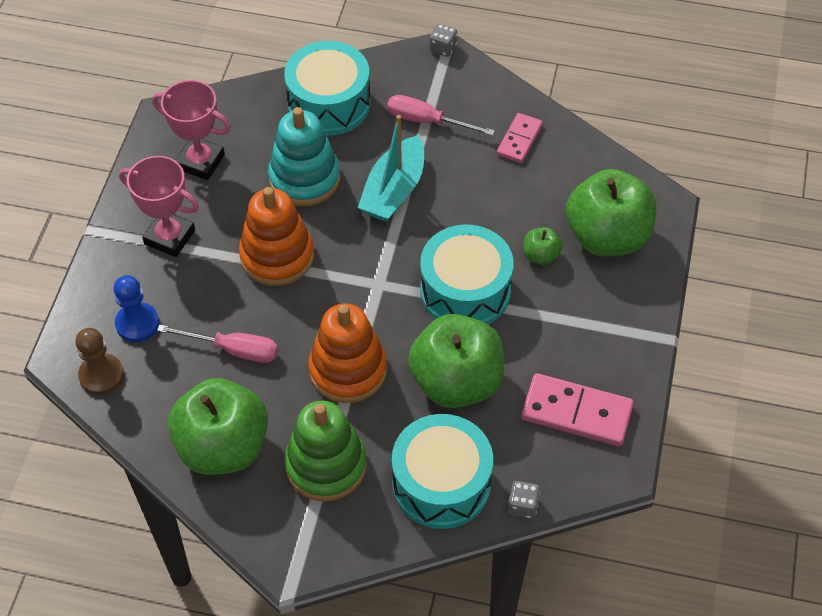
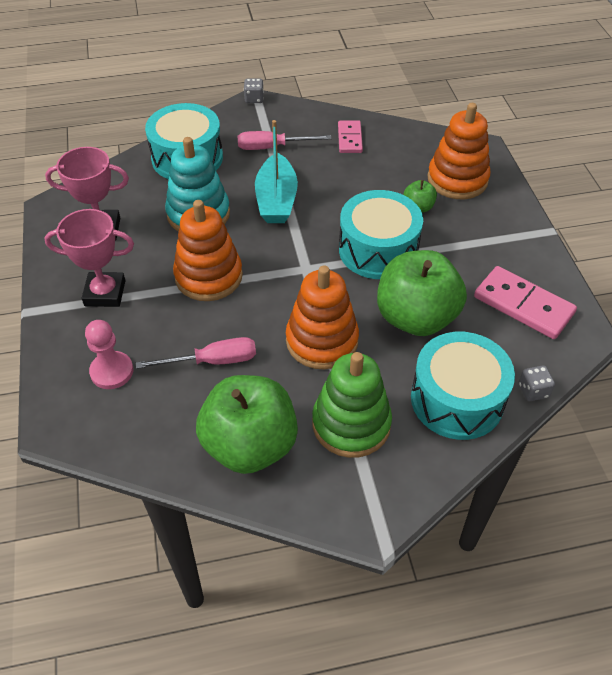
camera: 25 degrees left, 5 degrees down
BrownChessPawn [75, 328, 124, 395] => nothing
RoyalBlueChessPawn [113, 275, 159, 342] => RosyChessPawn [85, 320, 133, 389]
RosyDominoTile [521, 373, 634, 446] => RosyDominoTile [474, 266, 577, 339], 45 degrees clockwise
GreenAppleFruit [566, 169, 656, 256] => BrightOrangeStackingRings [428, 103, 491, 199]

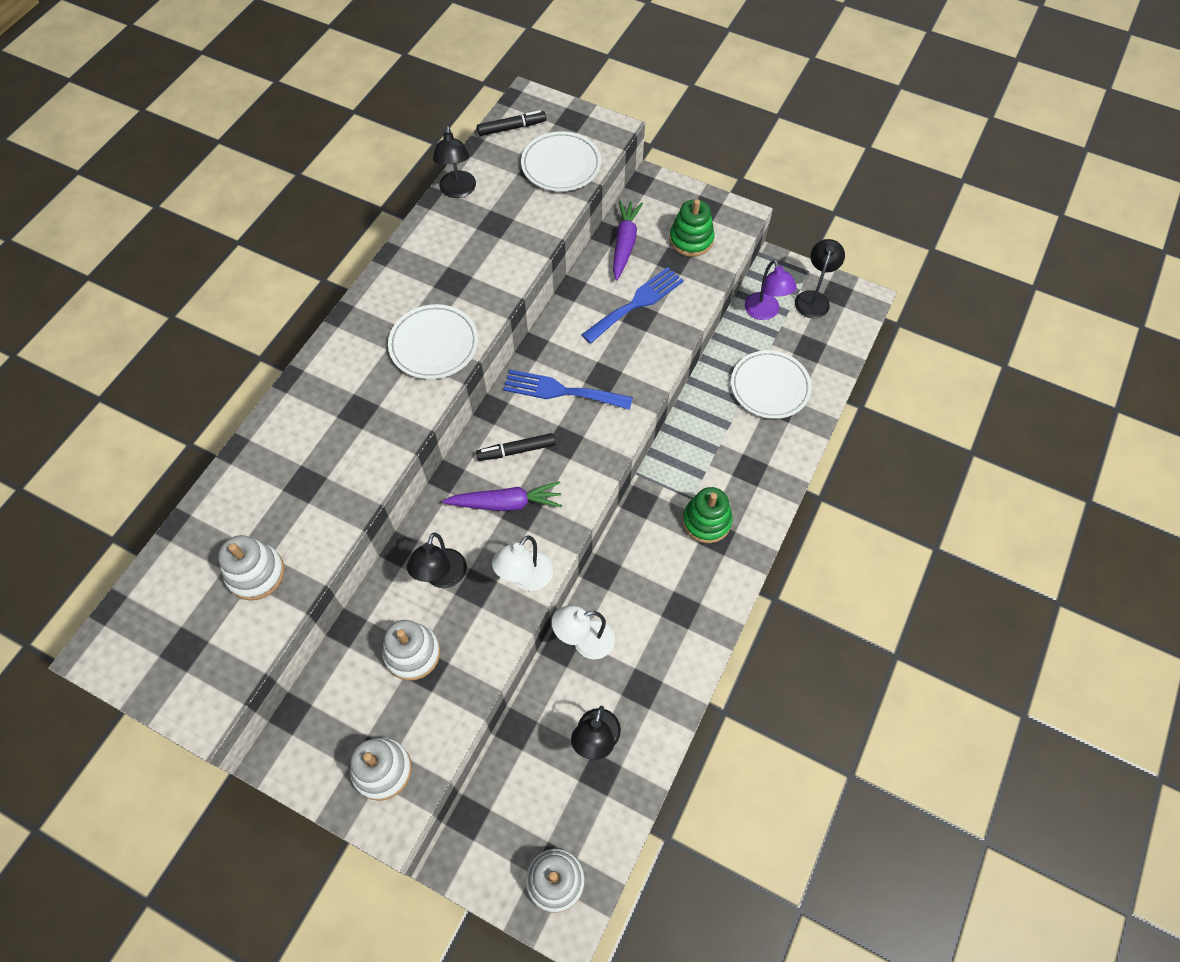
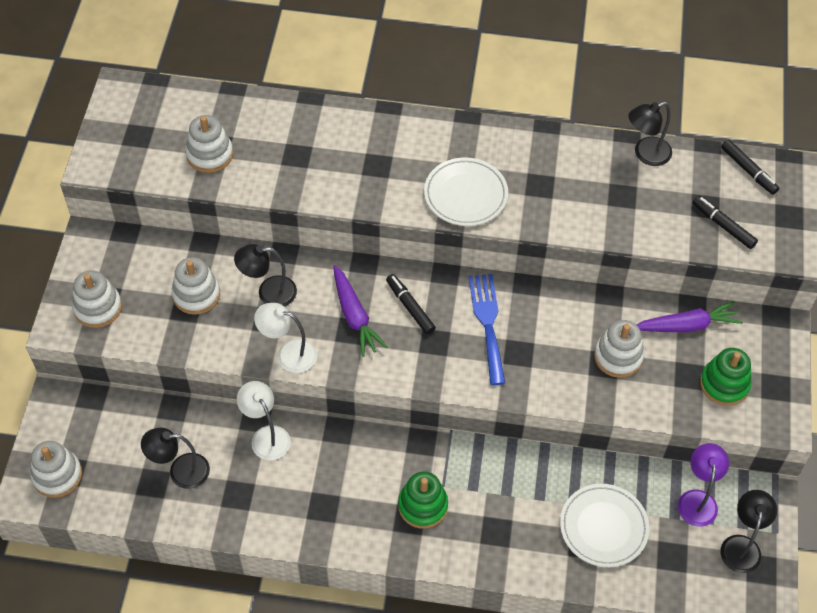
camera: 70 degrees right, 5 degrees down
SnowWhiteDinnerPlate [521, 131, 601, 192] => EbonyFeltPen [693, 196, 758, 249]
RoyalBlueDinnerFork [581, 267, 684, 344] => SnowWhiteStackingRings [594, 320, 644, 378]
RoyalPurpleLamp [745, 260, 797, 320] => RoyalPurpleLamp [678, 443, 729, 526], 135 degrees clockwise
EbonyLamp [795, 239, 845, 318] => EbonyLamp [720, 490, 777, 573], 75 degrees counterclockwise

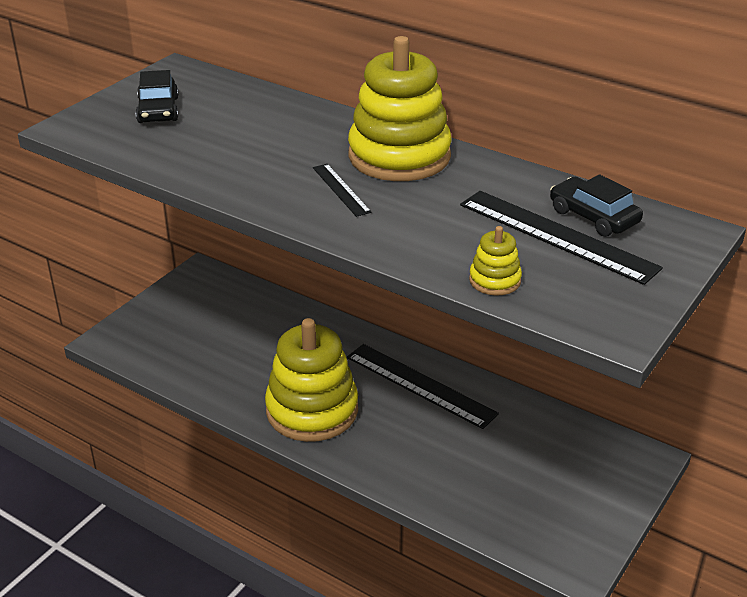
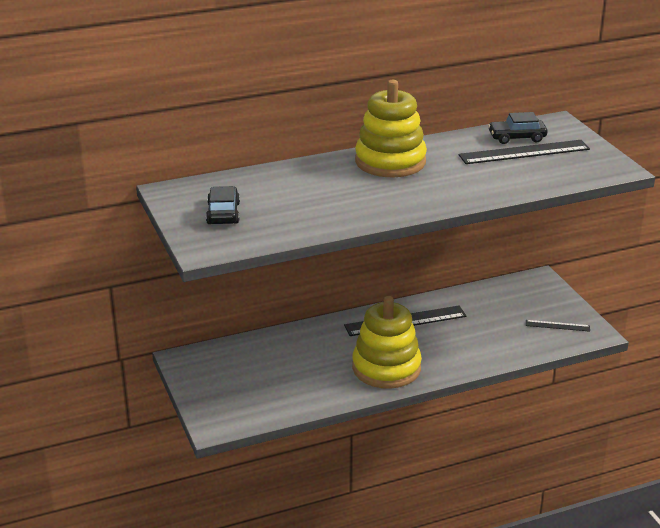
camera: 55 degrees left, 5 degrees down
EbonyAutomobile [136, 70, 179, 123] => EbonyAutomobile [206, 186, 240, 224], 120 degrees counterclockwise
EbonyRuler [313, 164, 372, 217] => EbonyRuler [526, 320, 590, 332], relocated
YellowStackingRings [469, 226, 522, 296] => nothing

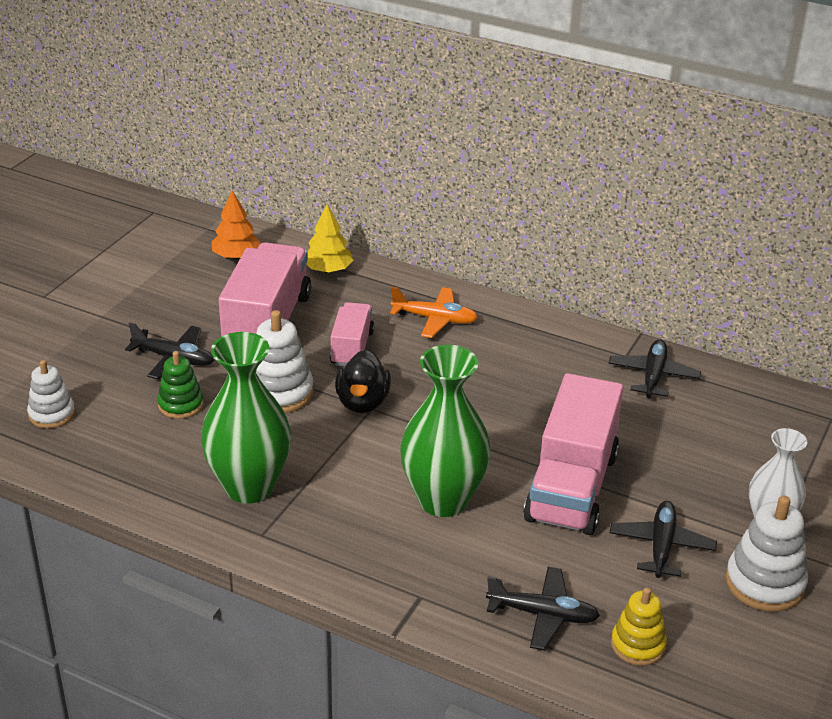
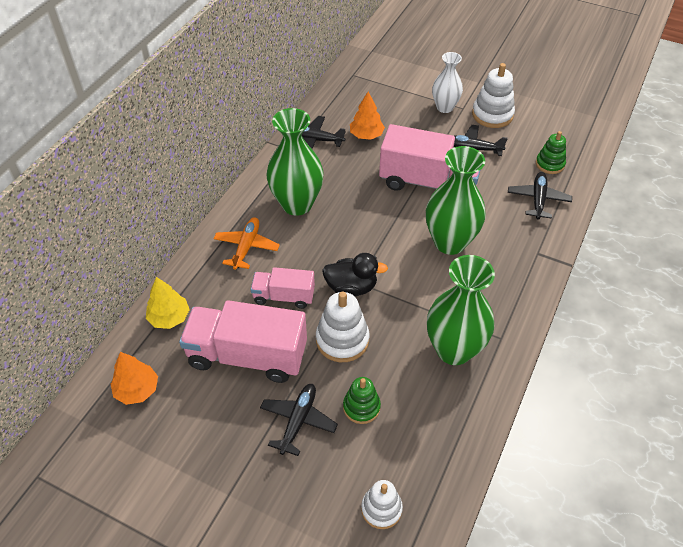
camera: 90 degrees left, 15 degrees up
YellowStackingRings [611, 587, 667, 666] => GreenStackingRings [536, 131, 566, 174]
nothing => GreenVase [267, 108, 324, 216]
nothing => BrightOrangeFirTree [350, 92, 385, 140]

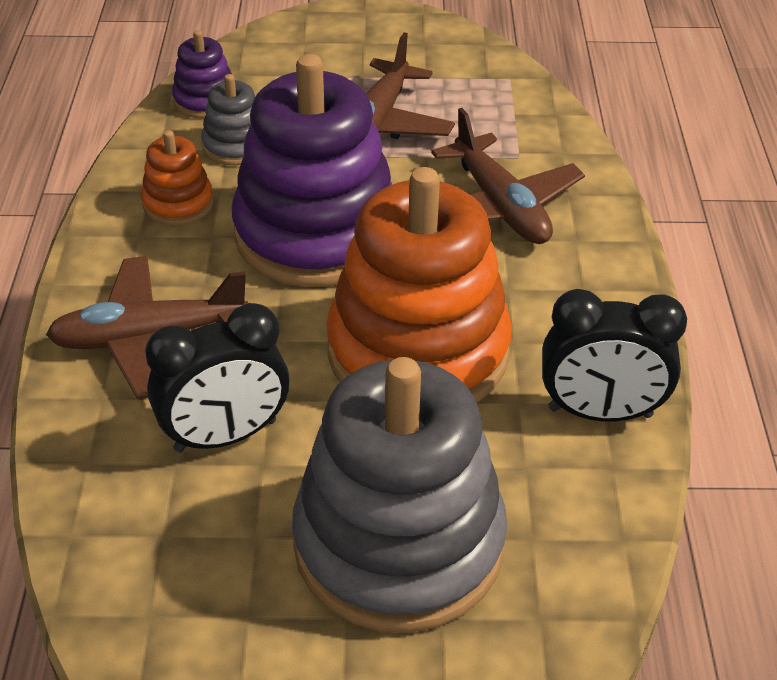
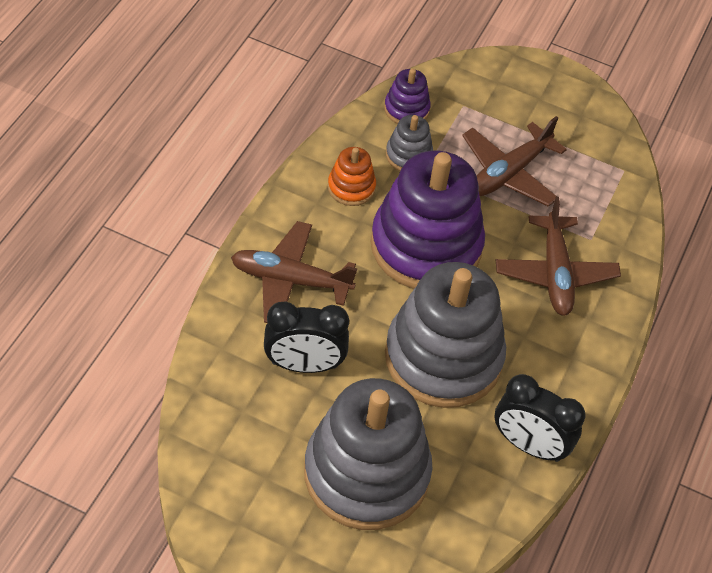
camera: 20 degrees right, 10 degrees up
BrightOrangeStackingRings [326, 167, 512, 403] => GrayStackingRings [385, 262, 506, 408]

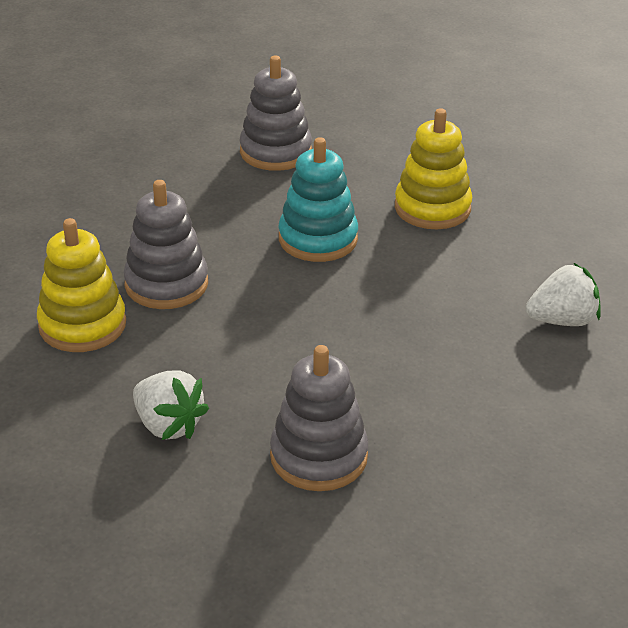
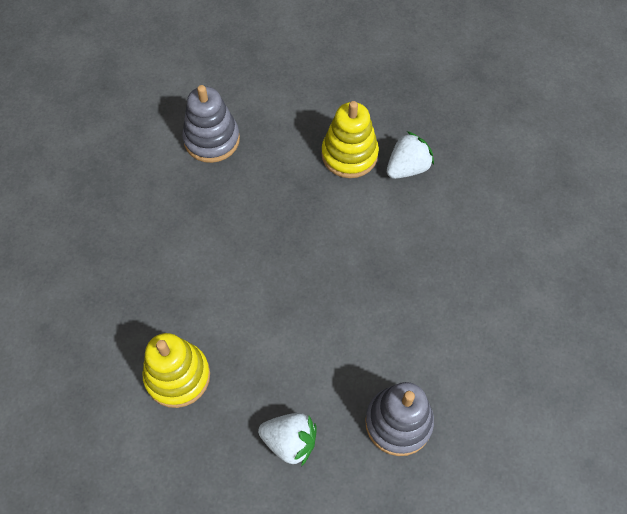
camera: 25 degrees left, 25 degrees up
GrayStackingRings [123, 180, 208, 309] => nothing
TealStackingRings [279, 137, 358, 262] => nothing
SnowWhiteToyStrawberry [526, 262, 601, 326] => SnowWhiteToyStrawberry [387, 131, 434, 179], relocated

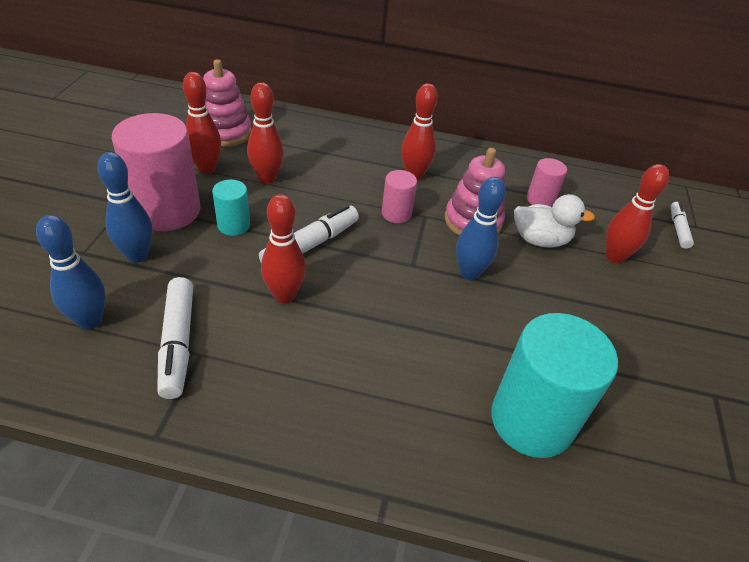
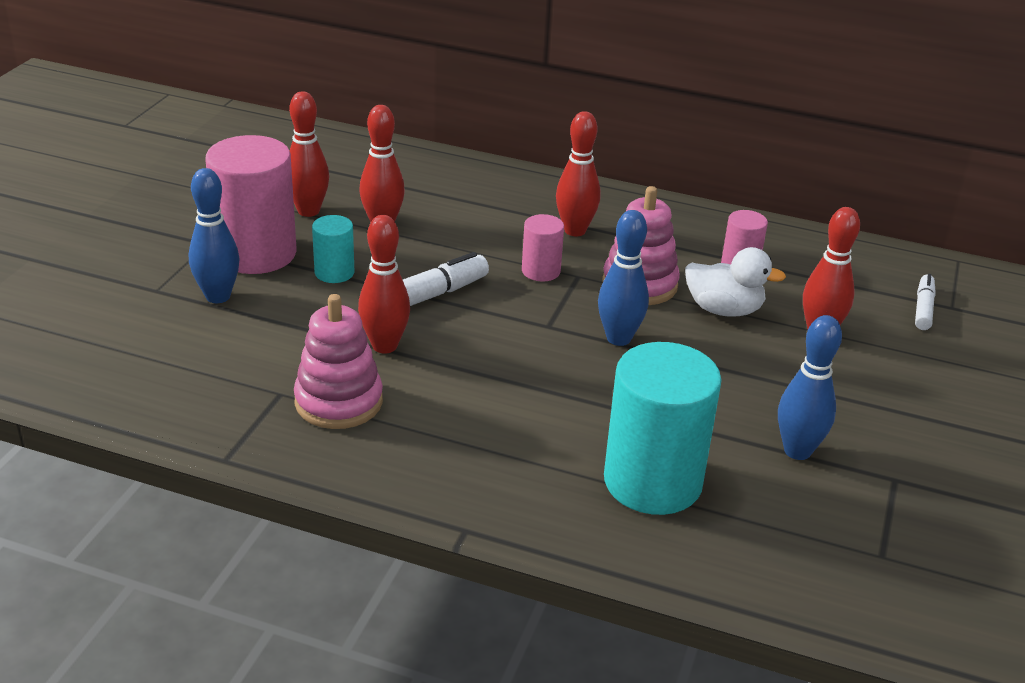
camera: 10 degrees right, 10 degrees down
RoyalBlueTenpin [36, 215, 105, 330] => RoyalBlueTenpin [778, 315, 842, 460], relocated
SnowWhiteFeltPen [157, 277, 193, 399] => nothing
RosyStackingRings [203, 59, 252, 147] => RosyStackingRings [294, 294, 383, 429], relocated

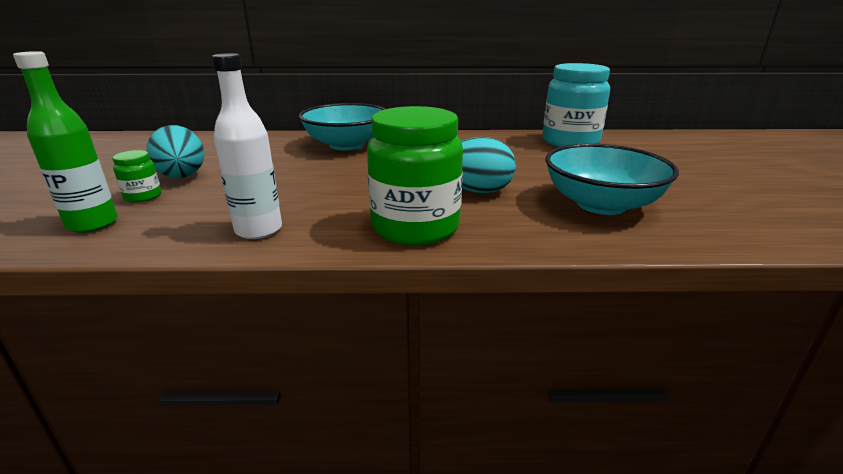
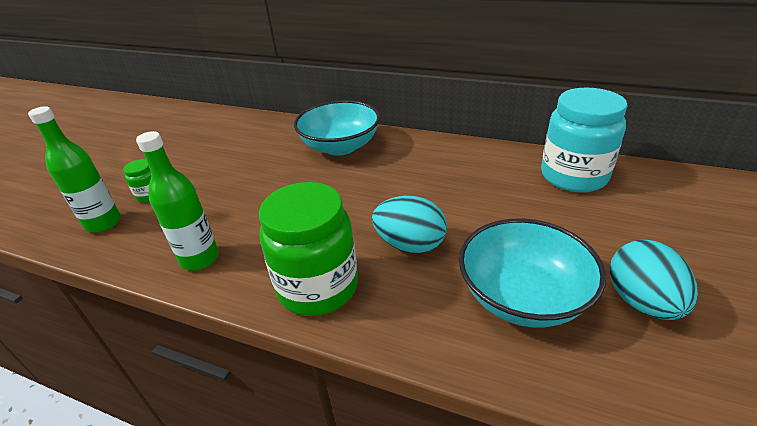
camera: 25 degrees right, 10 degrees up
TealEgg [146, 125, 205, 178] => TealEgg [610, 240, 698, 320], relocated
SnowWhiteDrinkBottle [212, 53, 282, 239] => GreenDrinkBottle [136, 131, 219, 270]

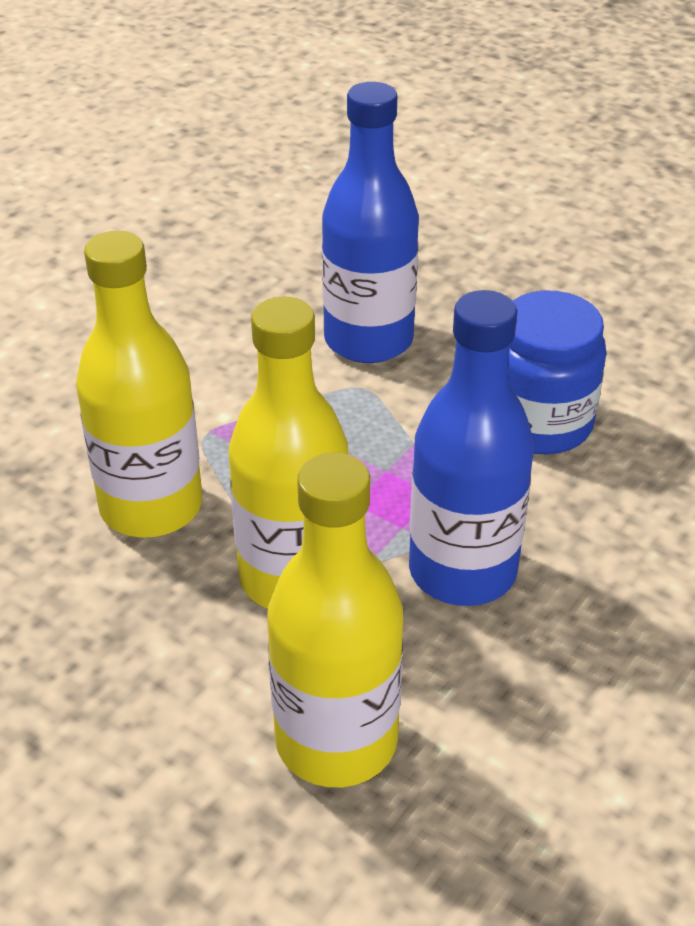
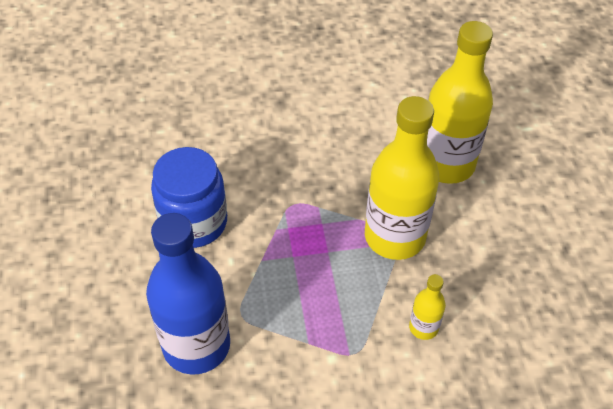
camera: 135 degrees left, 10 degrees up
YellowDrinkBottle [76, 231, 202, 538] => YellowDrinkBottle [409, 274, 446, 340], x0.45
RoyalBlueDrinkBottle [409, 290, 534, 606] => nothing

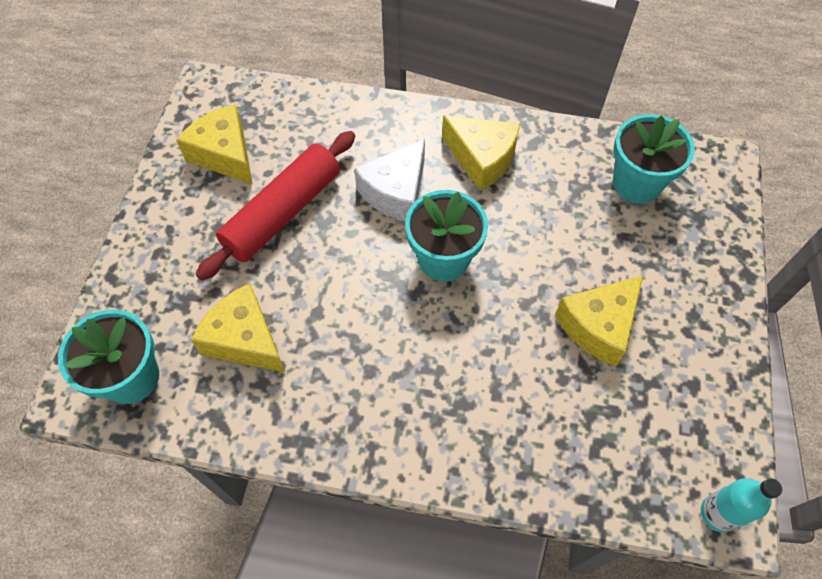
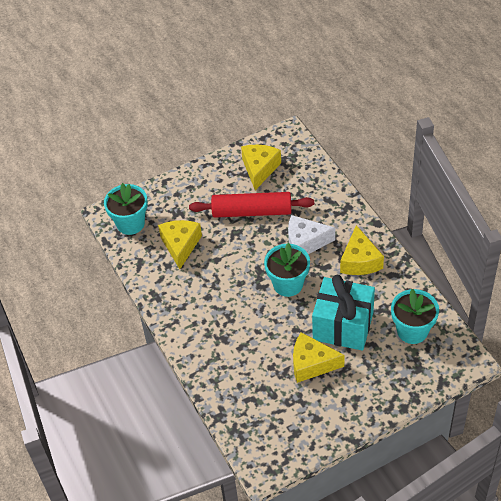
camera: 55 degrees right, 10 degrees down
TealDrinkBottle [701, 478, 782, 532] => nothing
nothing => TealWrappedGift [312, 275, 375, 351]

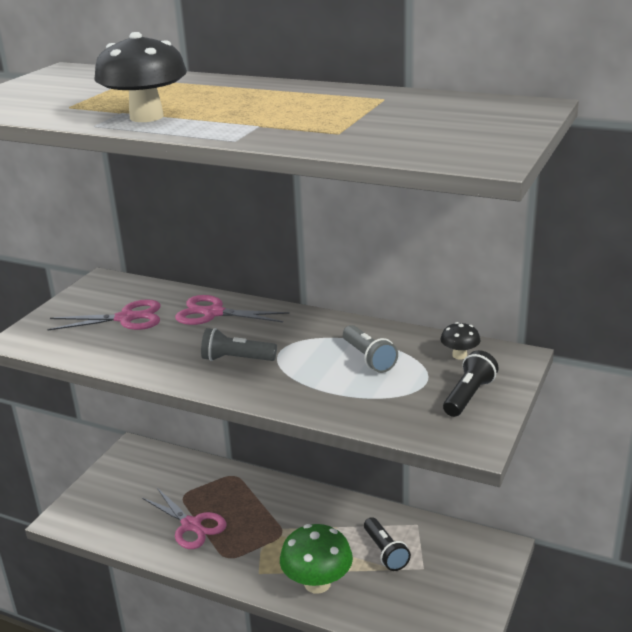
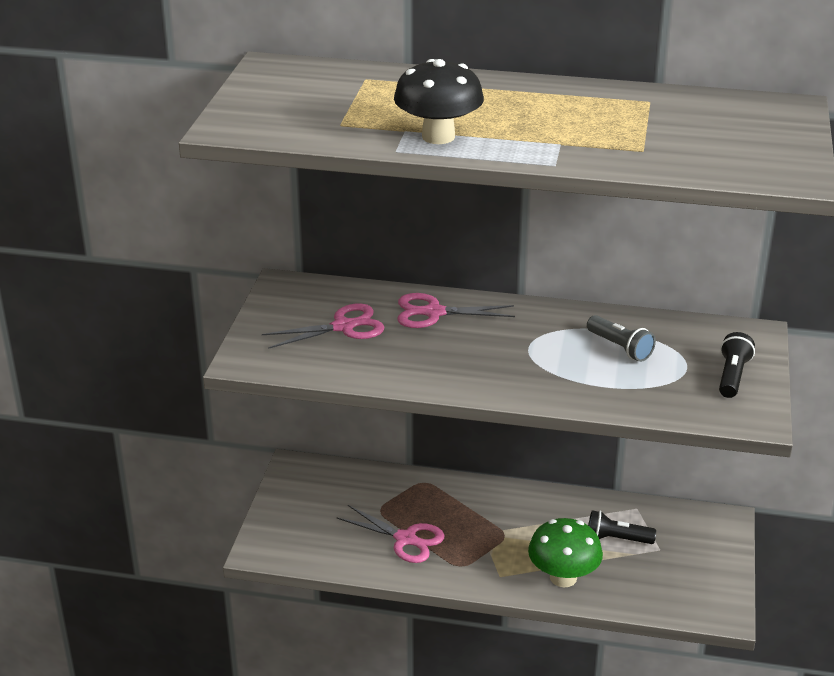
camera: 15 degrees left, 5 degrees up
GrayFlashlight [201, 328, 277, 361] => nothing
EbonyFlashlight [364, 517, 411, 571] => EbonyFlashlight [588, 510, 656, 544], 135 degrees clockwise
EbonyToadstool [440, 322, 480, 359] => nothing

